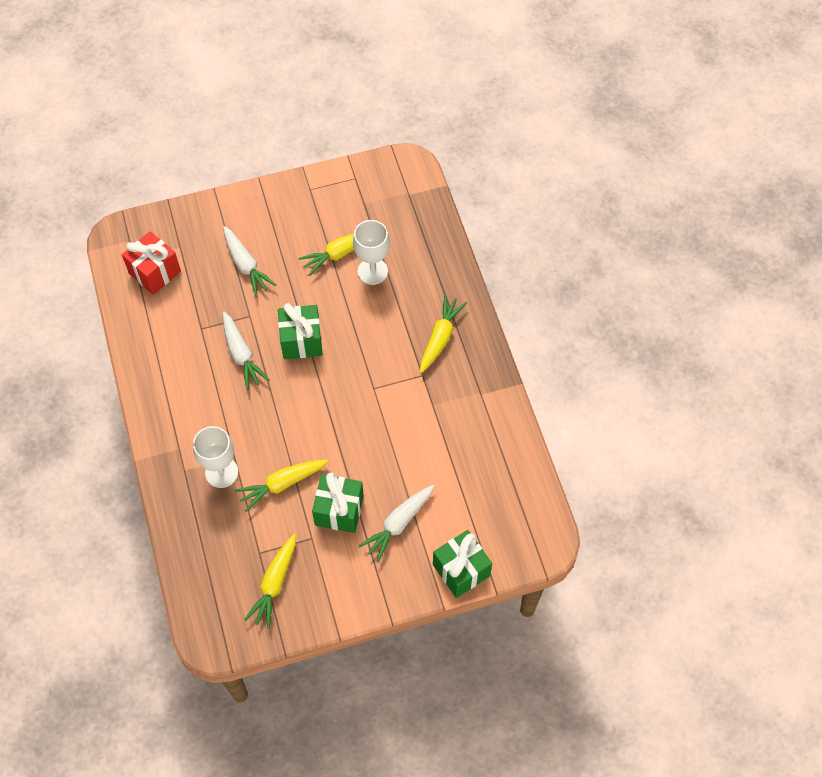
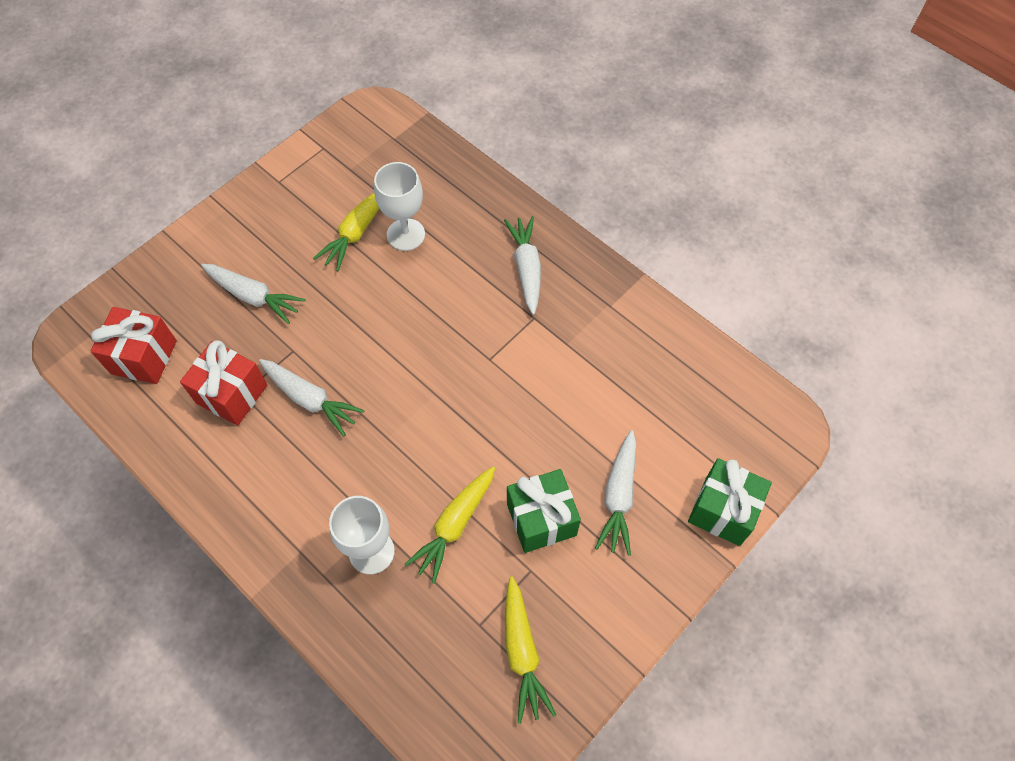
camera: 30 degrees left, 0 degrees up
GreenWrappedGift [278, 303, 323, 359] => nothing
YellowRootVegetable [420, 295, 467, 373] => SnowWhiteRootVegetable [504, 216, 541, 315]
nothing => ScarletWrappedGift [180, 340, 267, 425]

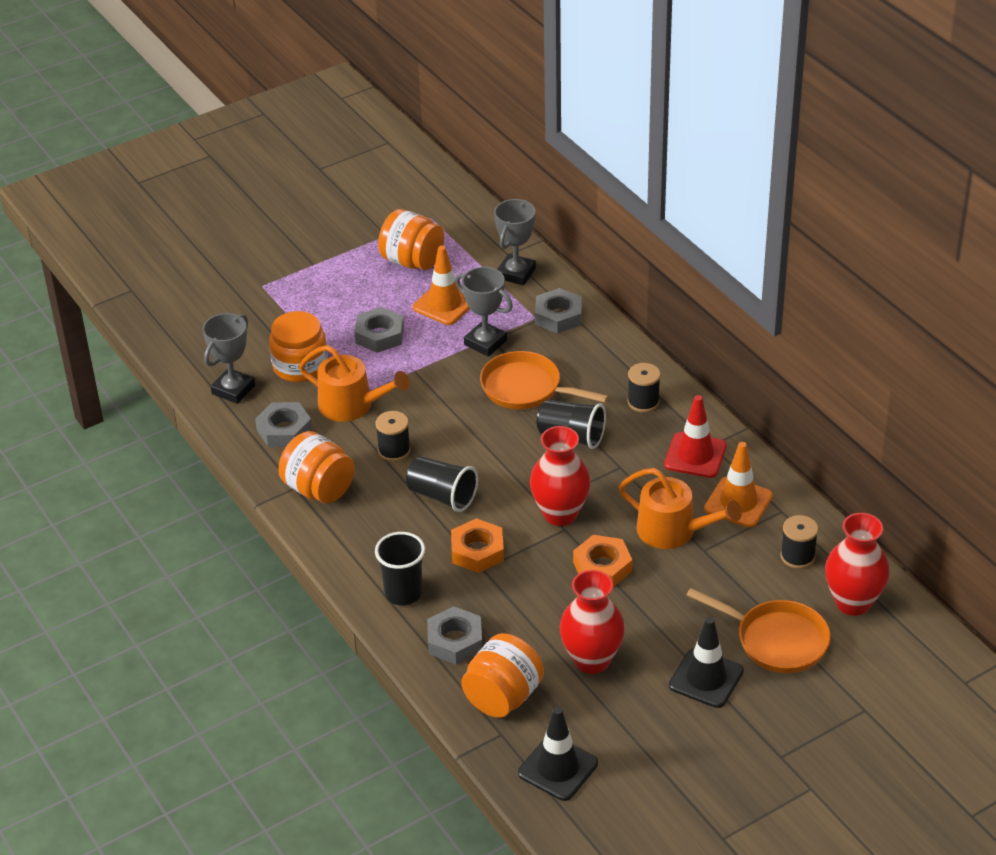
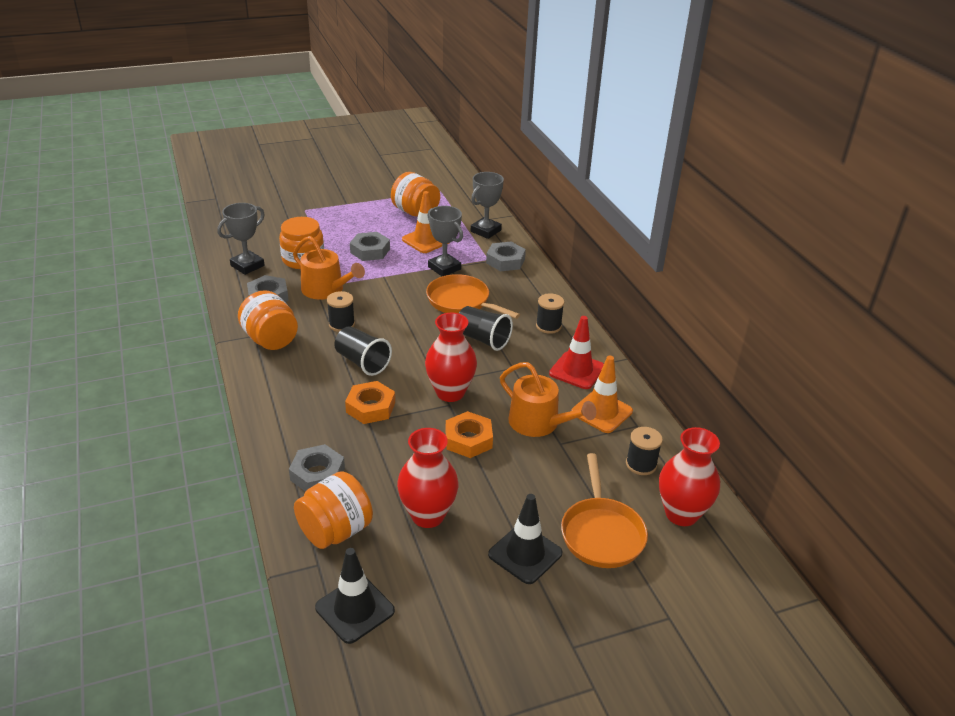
camera: 10 degrees right, 5 degrees down
EbonyTumbler [375, 532, 425, 606] => nothing
BrightOrangeFryingPan [686, 588, 831, 673] => BrightOrangeFryingPan [561, 453, 648, 568], 45 degrees clockwise

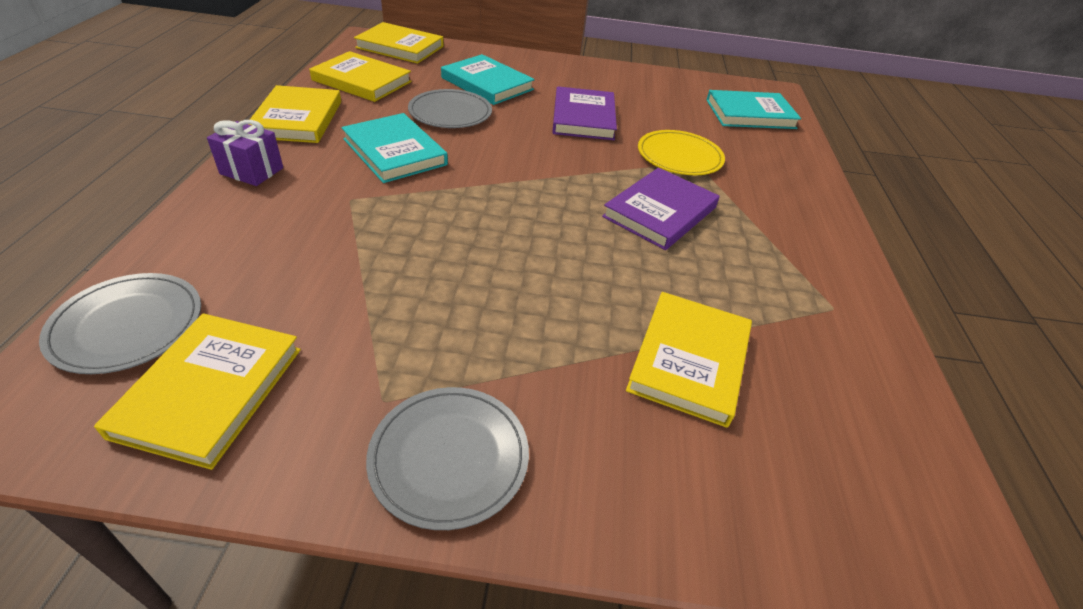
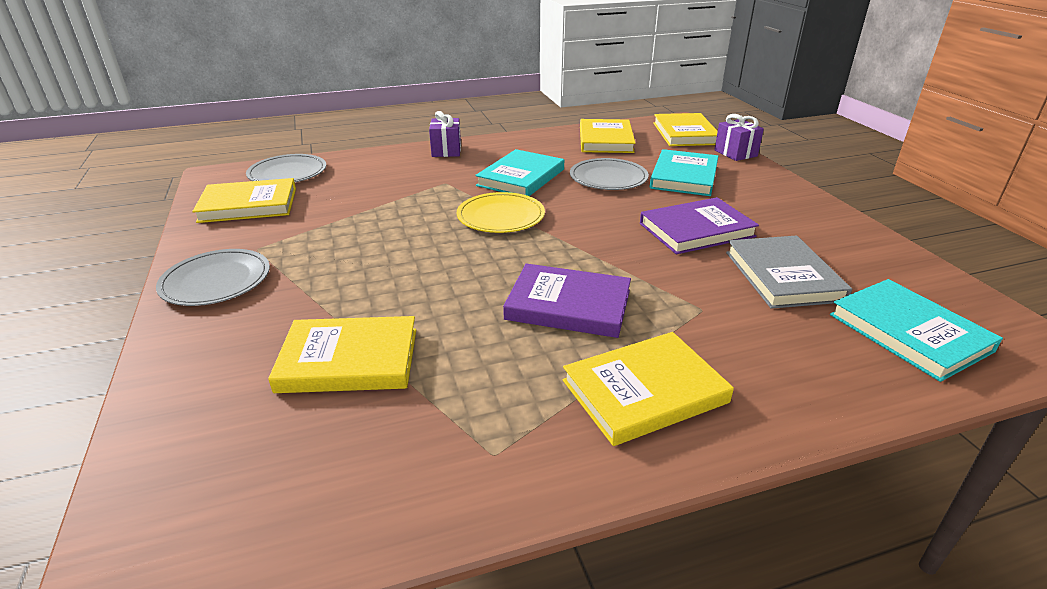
camera: 70 degrees right, 10 degrees down
YellowBook [249, 85, 341, 143] => YellowBook [563, 332, 734, 446], relocated
YellowDinnerPlate [638, 130, 725, 175] => YellowDinnerPlate [457, 192, 545, 233], relocated
nothing => RoyalPurpleWrappedGift [714, 114, 764, 161]
nothing => GrayBook [726, 236, 852, 309]

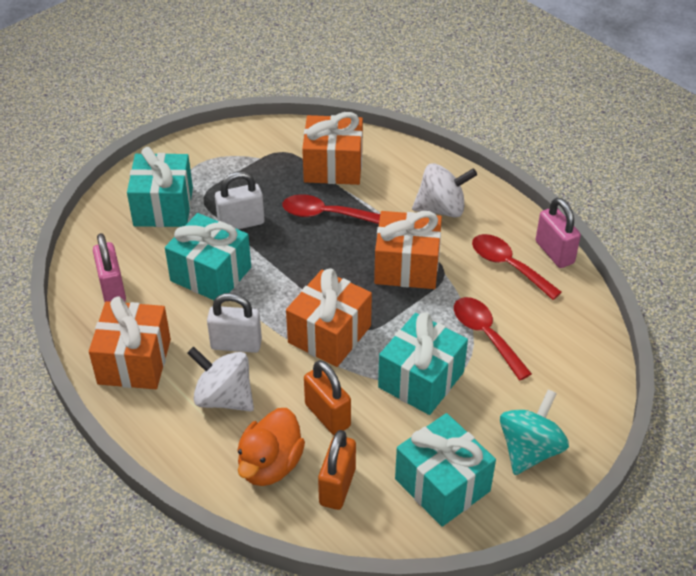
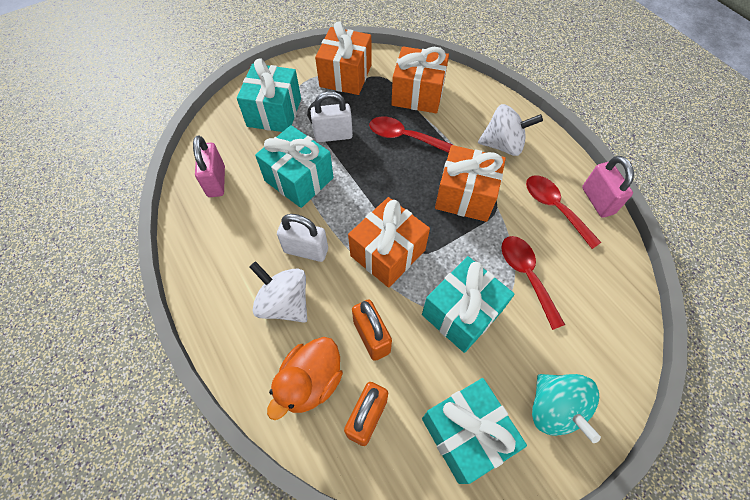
camera: 10 degrees right, 15 degrees up
BrightOrangeWrappedGift [89, 297, 171, 389] => BrightOrangeWrappedGift [315, 21, 372, 95], relocated
TealSpinningTop [500, 389, 569, 475] => TealSpinningTop [532, 374, 601, 443], 120 degrees clockwise

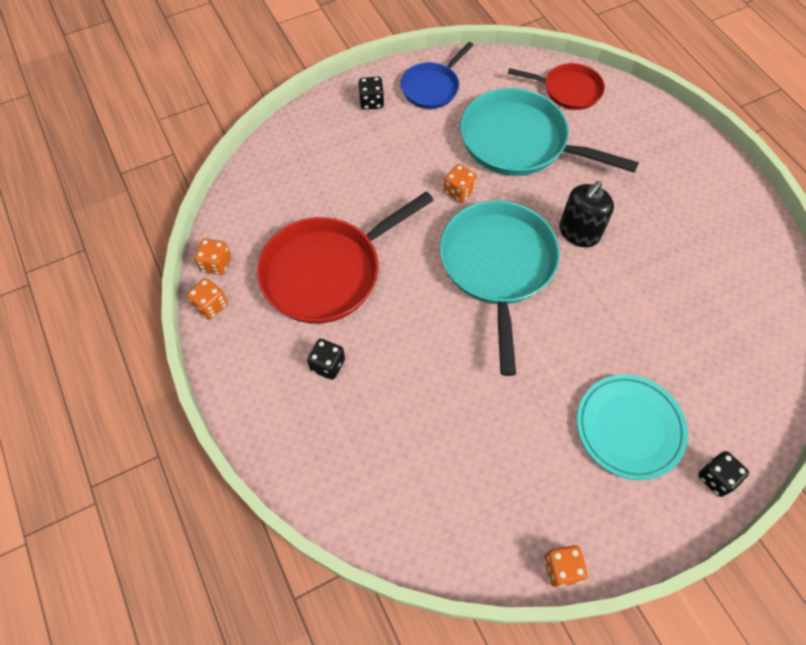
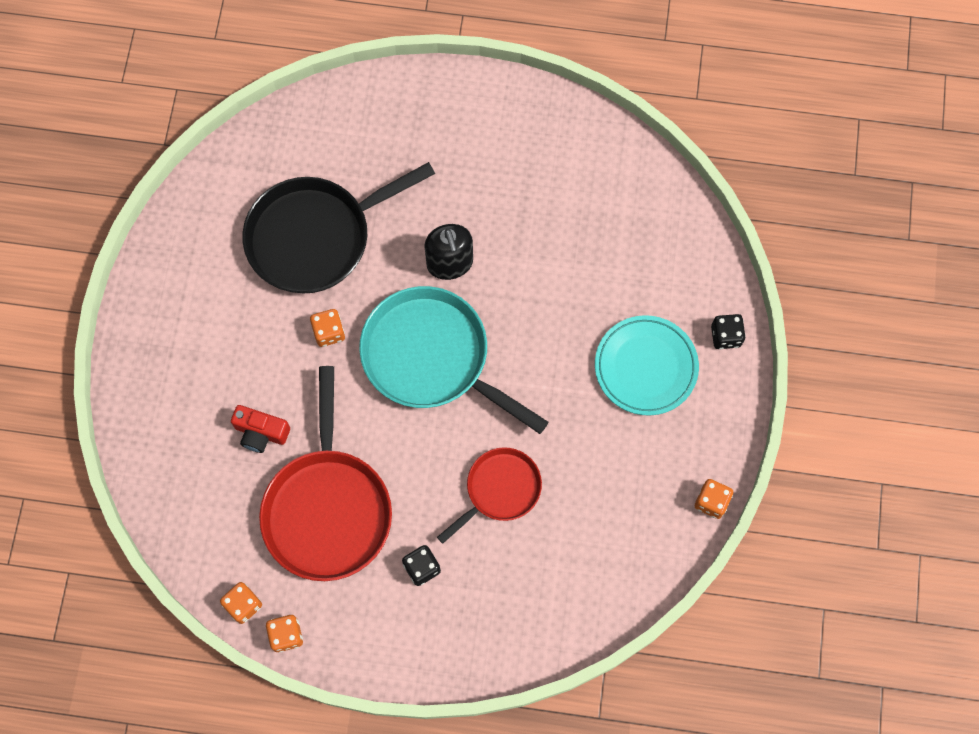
camera: 55 degrees left, 10 degrees up
EbonyDie [358, 77, 384, 110] => nothing
RoyalBlueFryingPan [401, 42, 473, 109] => nothing
TealFryingPan [460, 88, 639, 176] => EbonyFryingPan [242, 162, 435, 293]
ScarletFryingPan [508, 63, 605, 110] => ScarletFryingPan [437, 447, 542, 544], relocated
nothing => ScarletCamera [231, 405, 290, 453]

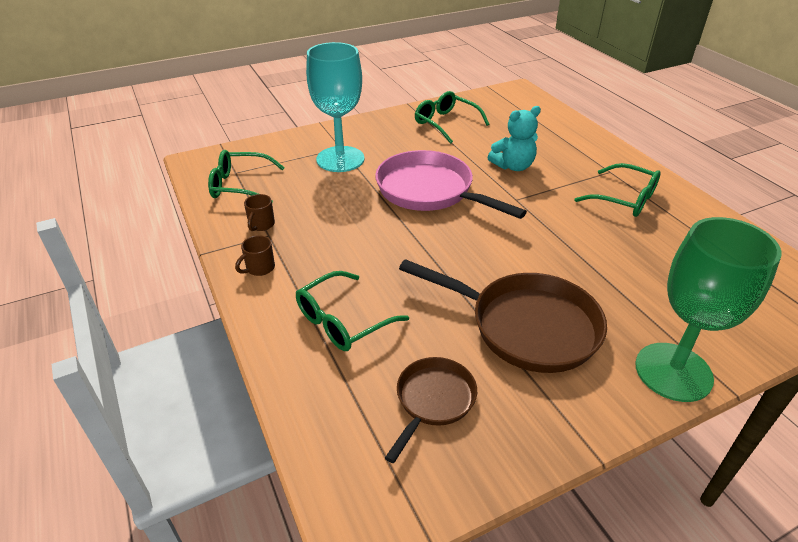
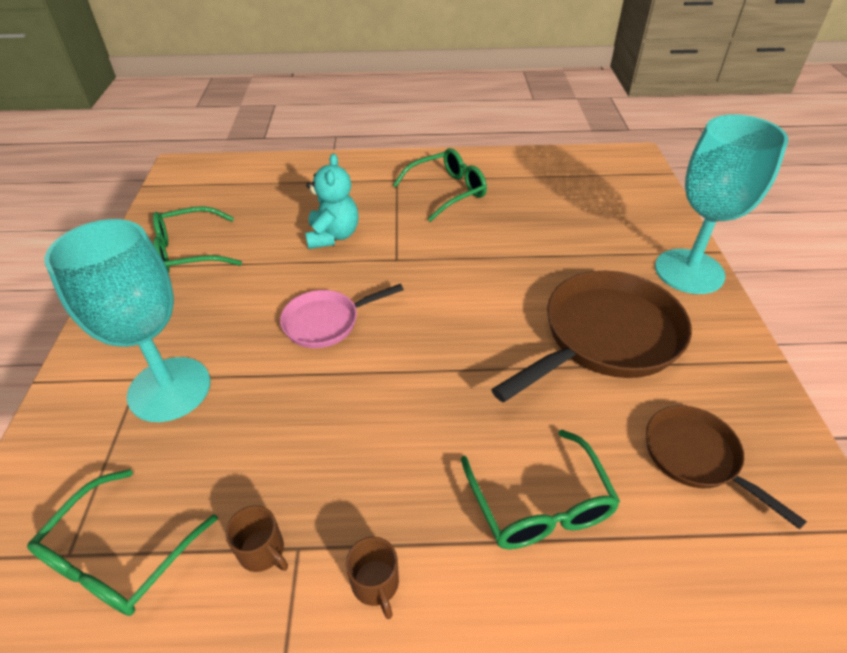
camera: 65 degrees left, 5 degrees up
RosyFryingPan [375, 150, 527, 219] => RosyFryingPan [280, 284, 404, 348], x0.56
GreenWineGlass [635, 217, 781, 402] => TealWineGlass [655, 114, 788, 294]

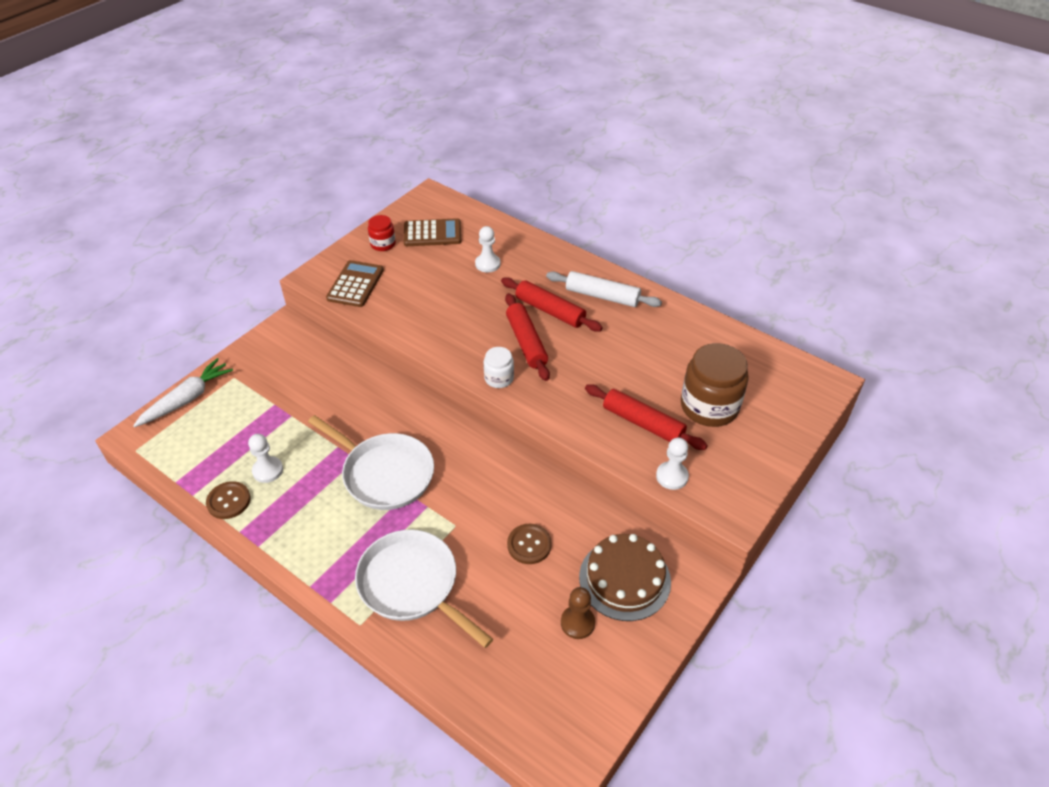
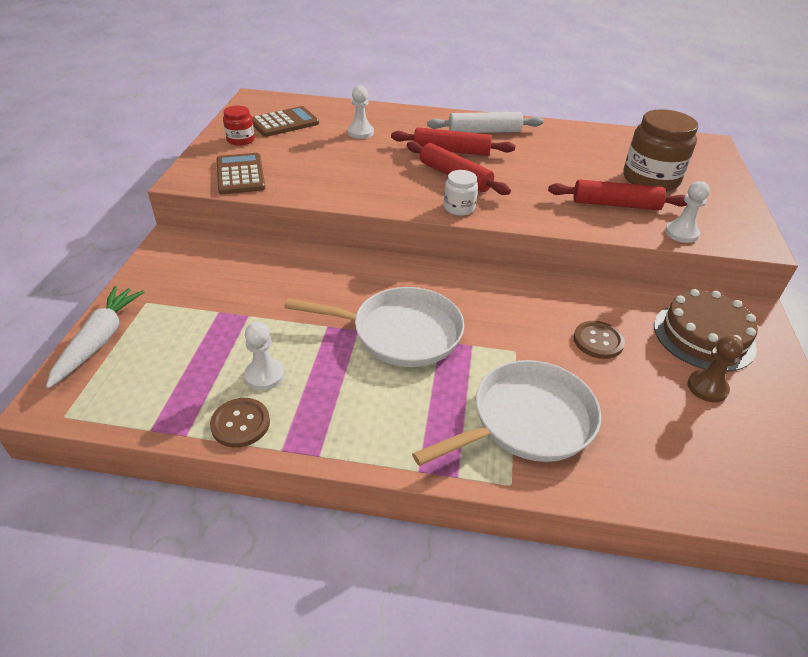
camera: 30 degrees left, 5 degrees down
SnowWhiteFryingPan [355, 530, 493, 648] => SnowWhiteFryingPan [412, 360, 601, 466], 135 degrees clockwise

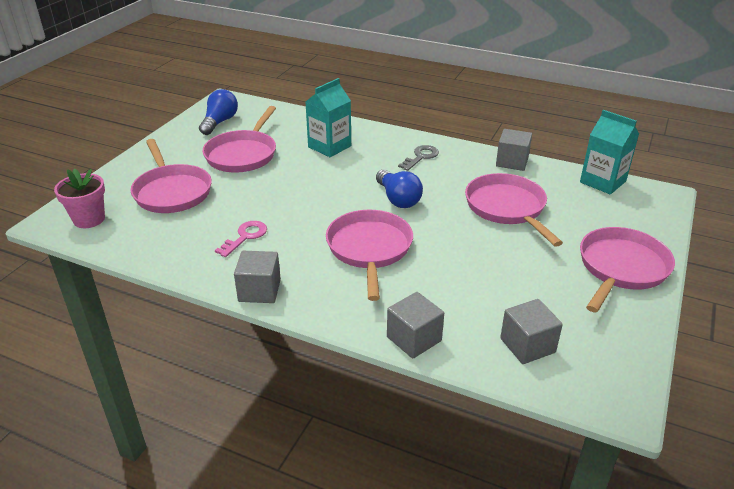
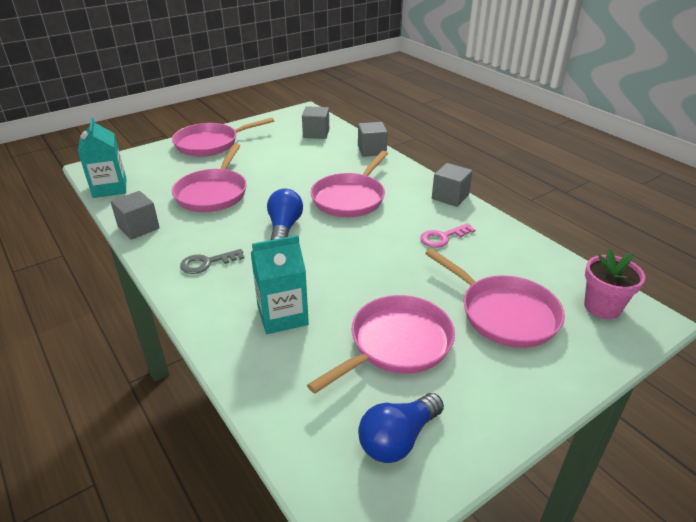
camera: 150 degrees left, 0 degrees up
RosyFryingPan [131, 139, 212, 213] => RosyFryingPan [425, 248, 565, 348], 135 degrees clockwise

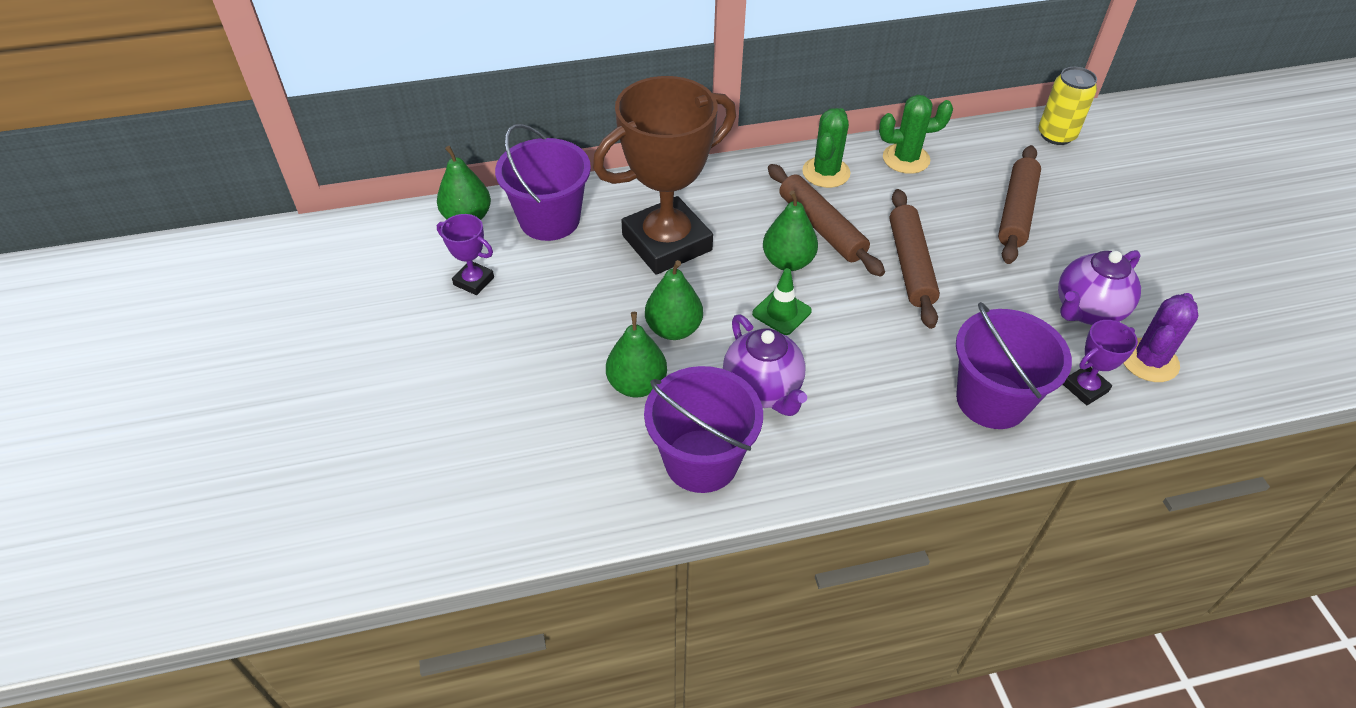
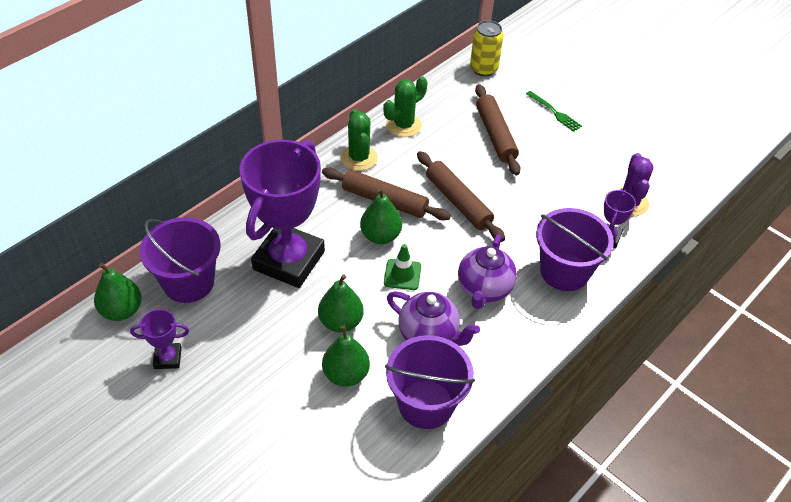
camera: 35 degrees left, 0 degrees up
BrownPrizeCup [593, 76, 736, 275] => RoyalPurplePrizeCup [240, 140, 325, 288]
RoyalPurpleTeaPot [1058, 250, 1141, 325] => RoyalPurpleTeaPot [458, 235, 517, 309], relocated
nothing => GreenDinnerFork [526, 91, 582, 132]

